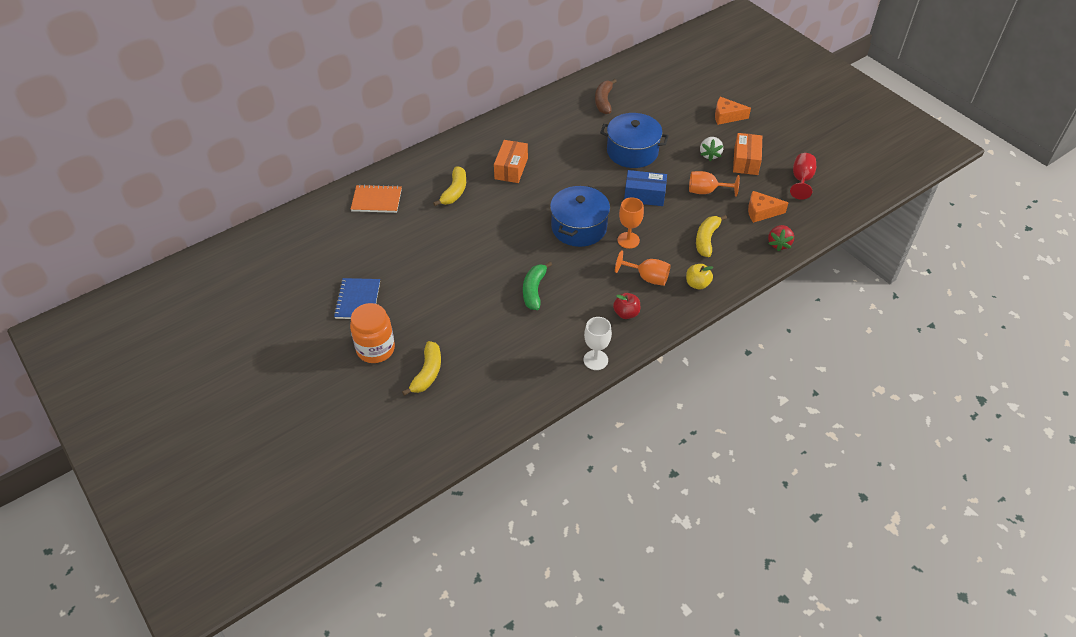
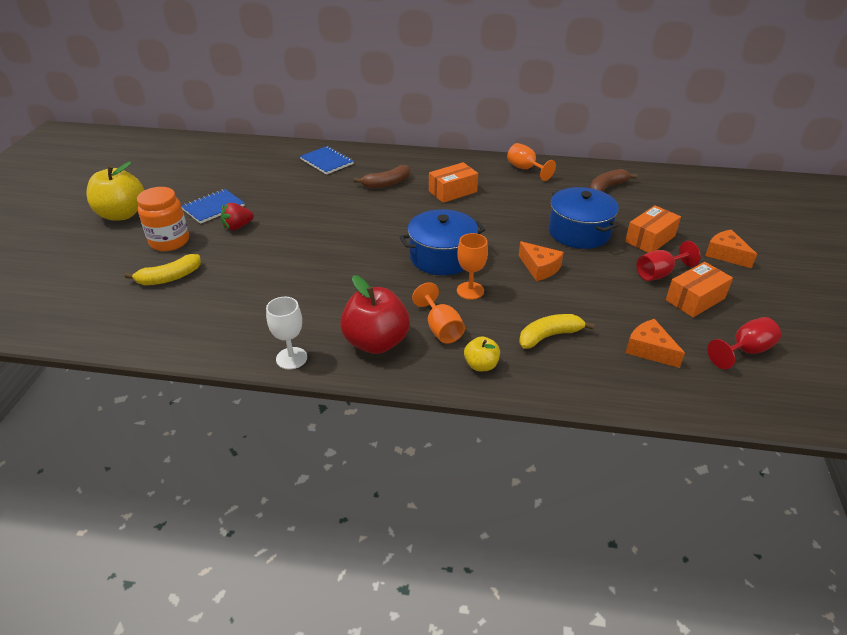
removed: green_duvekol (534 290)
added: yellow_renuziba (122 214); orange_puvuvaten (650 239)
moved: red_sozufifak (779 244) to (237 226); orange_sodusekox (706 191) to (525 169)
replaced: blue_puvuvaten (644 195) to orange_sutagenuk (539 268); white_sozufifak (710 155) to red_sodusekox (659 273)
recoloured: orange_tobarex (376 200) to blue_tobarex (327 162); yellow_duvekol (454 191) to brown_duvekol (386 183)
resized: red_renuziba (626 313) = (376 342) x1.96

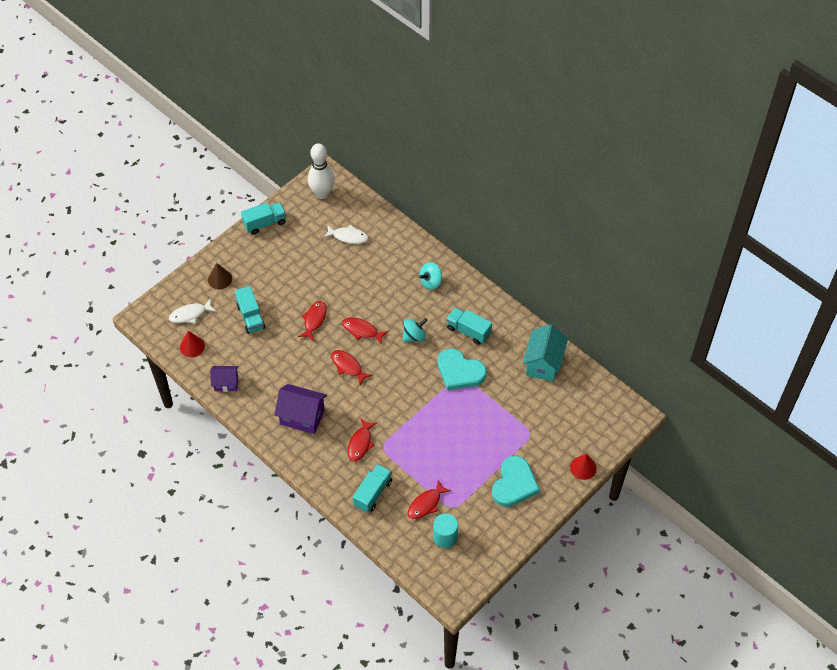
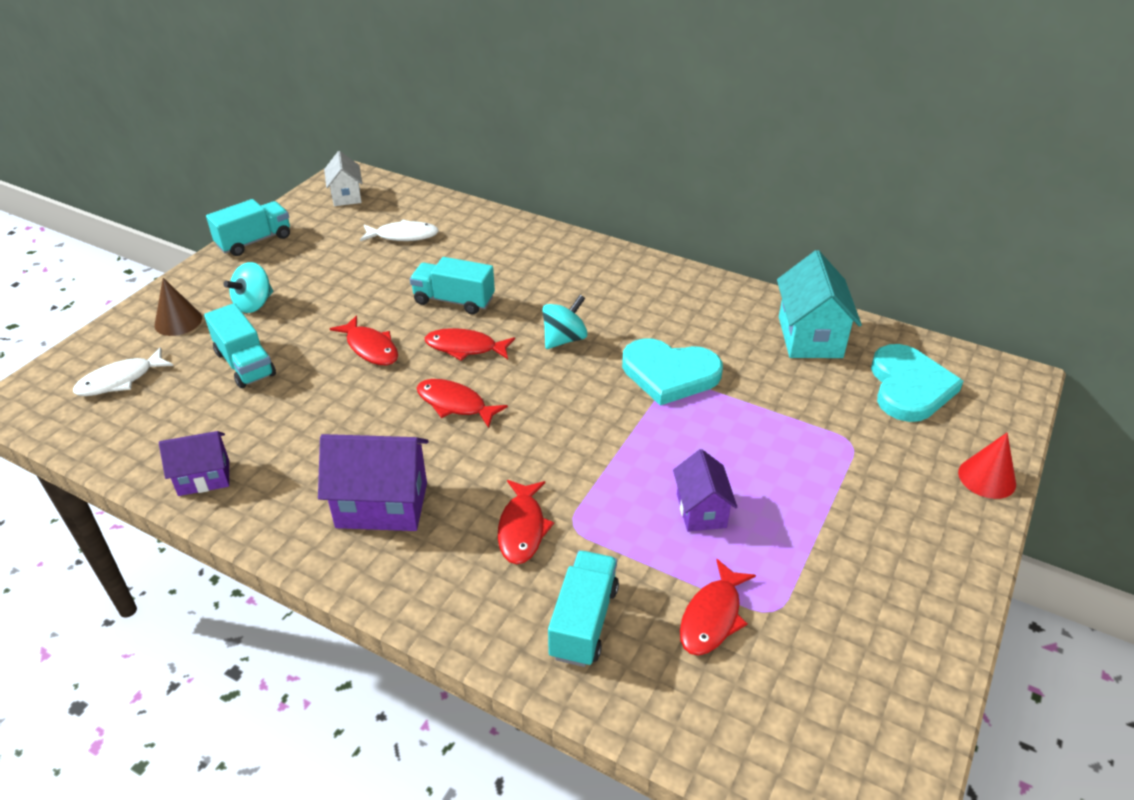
removed: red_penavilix (192 346); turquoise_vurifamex (445 537)
added: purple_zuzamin (701 510)
moved: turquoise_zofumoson (430 282) to (254 304); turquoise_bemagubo (468 331) to (454 300); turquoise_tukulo (514 484) to (909 387)
replaced: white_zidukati (322 194) to white_zuzamin (346 196)
turned: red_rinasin (314 320) = (370 348) 135 degrees clockwise

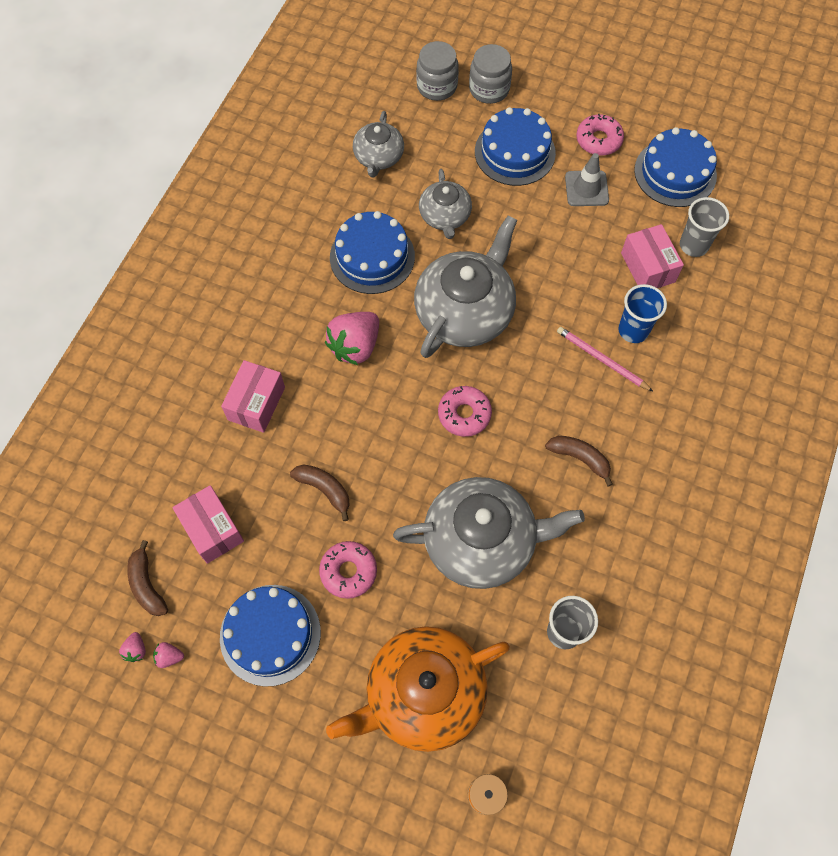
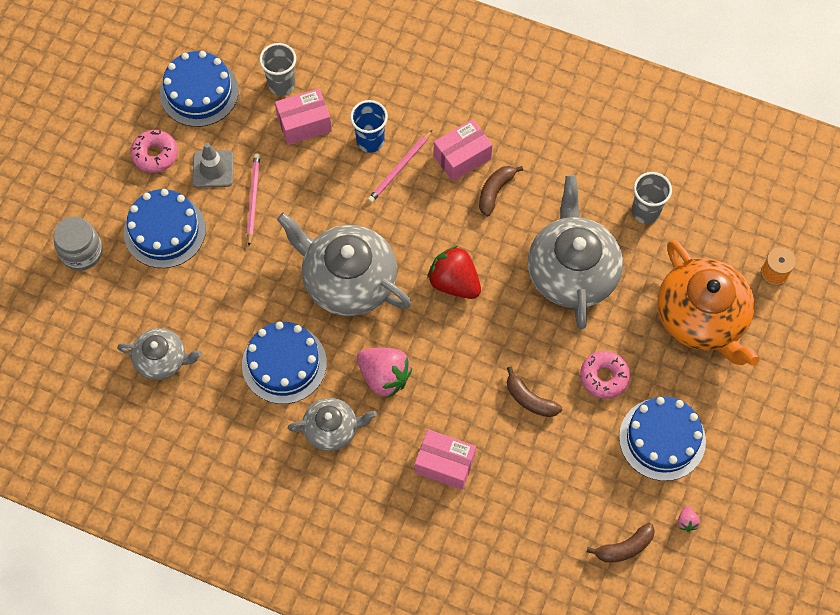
removed: pink_sozufifak (136 650); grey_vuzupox (437 86)
added: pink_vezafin (253 199)
moved: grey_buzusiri (445 216) to (332 429); pink_puvuvaten (212 529) to (462 157)
replaced: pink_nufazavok (464 414) to red_sozufifak (454 282)
turned: brown_duvekol (324 489) = (529 399) 90 degrees counterclockwise

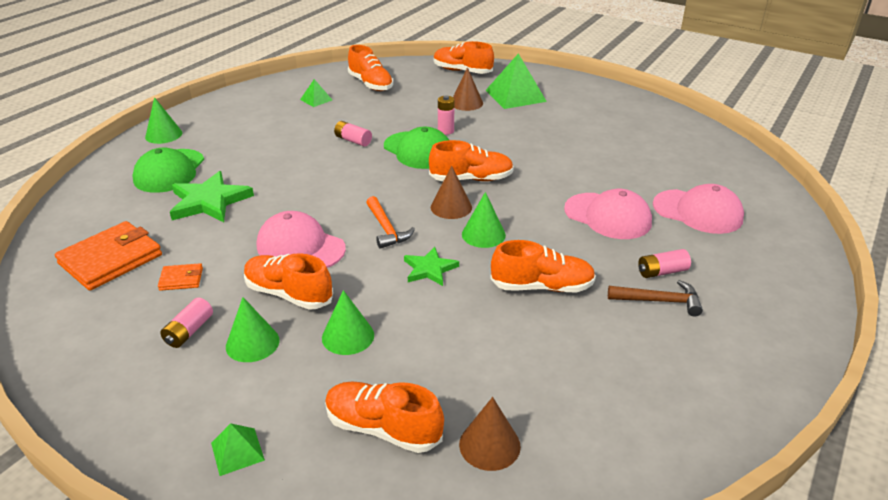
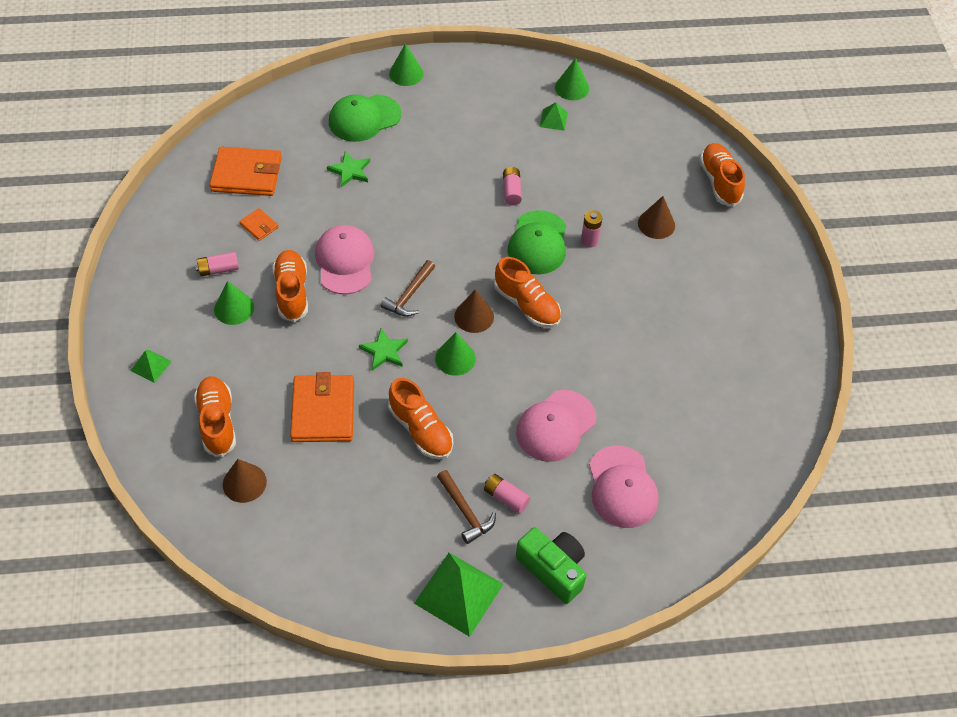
removed: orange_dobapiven (370 84)
added: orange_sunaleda (323 411); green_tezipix (553 569)
moved: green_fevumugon (515 95) to (459 593); green_penavilix (348 336) to (572 88)
recoloured: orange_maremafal (386 229) to brown_maremafal (409 295)
turned: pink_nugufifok (608 216) = (555 426) 45 degrees clockwise
resized: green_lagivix (209 201) = (350 171) x0.60

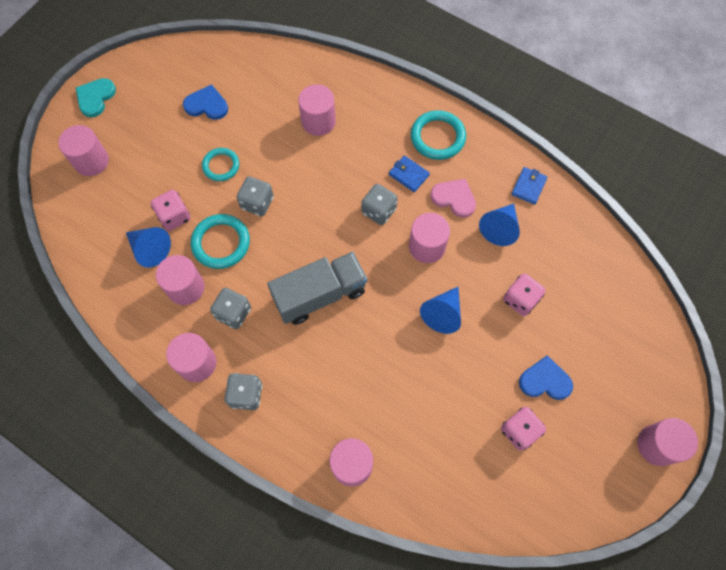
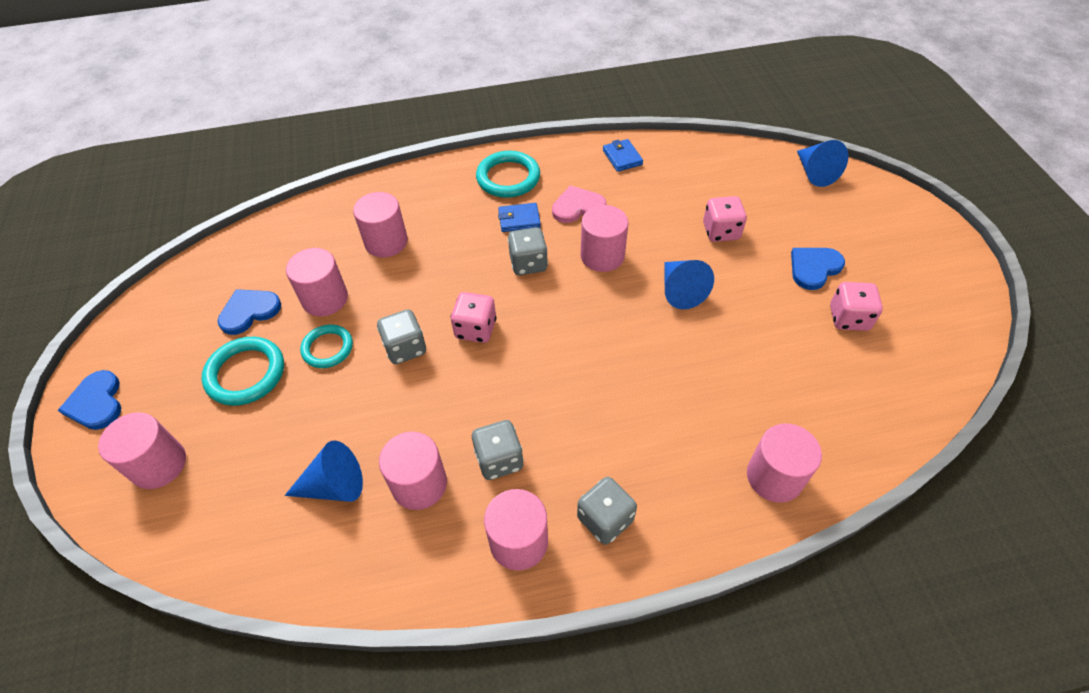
removed: grey_bemagubo (320 295)
moved: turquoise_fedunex (221 243) to (246 374); pink_vurifamex (657 445) to (325 299); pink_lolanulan (174 216) to (475 329); blue_penavilix (500 228) to (814 173)
recoloured: turquoise_tukulo (95 98) to blue_tukulo (96 402)

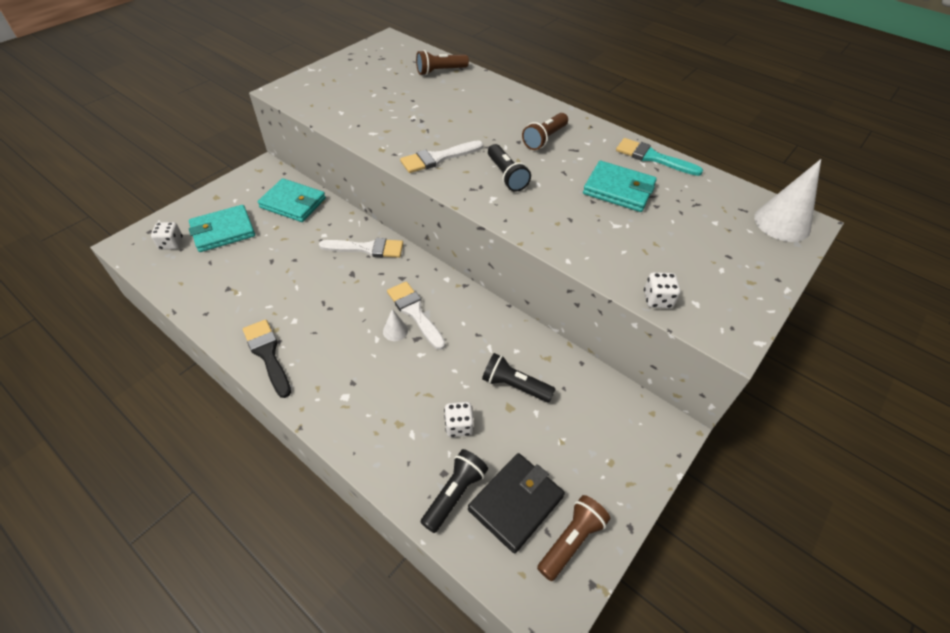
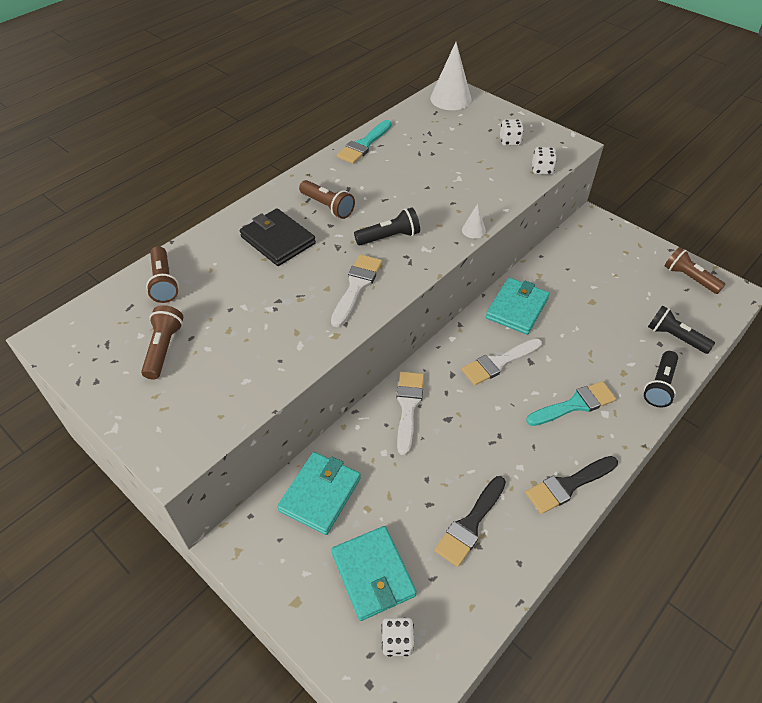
added: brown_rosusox (164 349); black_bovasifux (470 524); turquoise_bovasifux (575 404)
moved: black_sunaleda (516 503) to (278 240); white_penavilix (395 331) to (473 230); turquoise_sunaleda (618 190) to (517 308); white_lolanulan (459 426) to (510 141); black_rosusox (514 385) to (659 385)
turned: white_bovasifux (438 158) = (356 287) 135 degrees counterclockwise

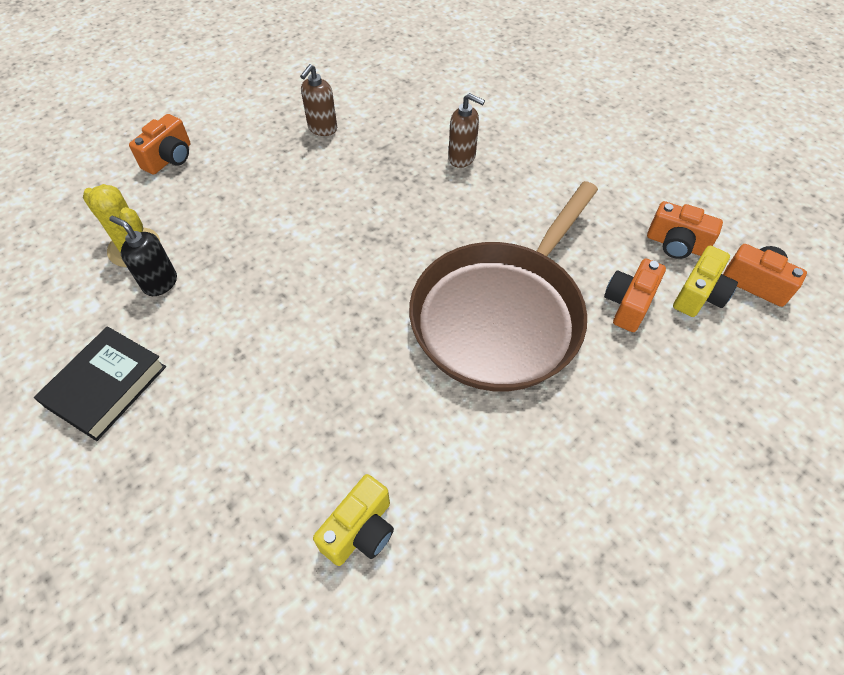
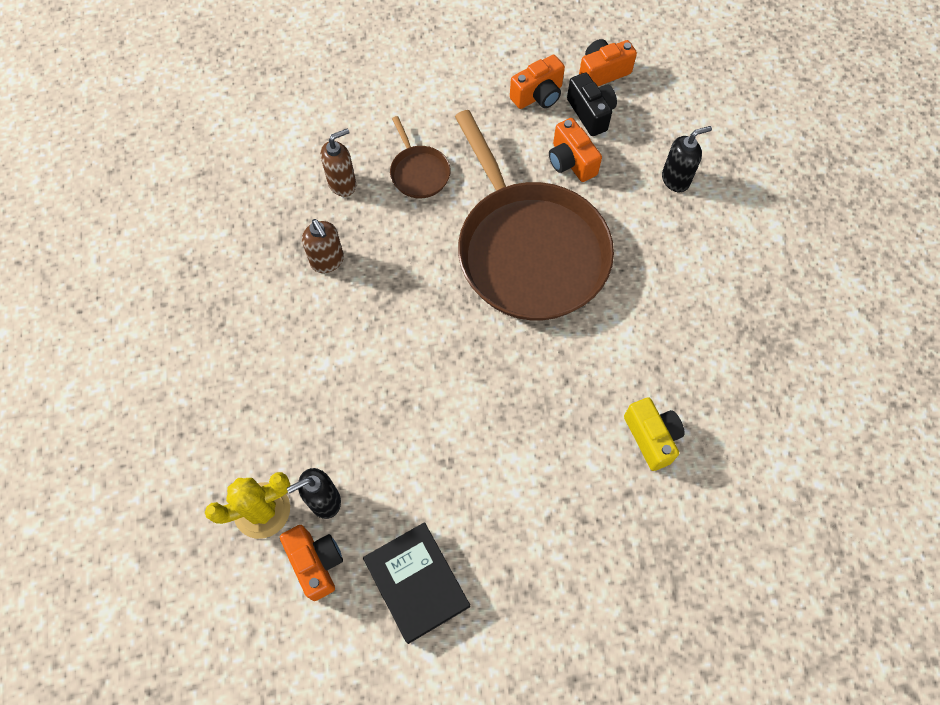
added: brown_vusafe (419 172); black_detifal (675 179)
moved: orange_tezipix (170 158) to (316 563); brown_detifal (322 128) to (327 261)
recoloured: yellow_tezipix (699 295) to black_tezipix (591 113)

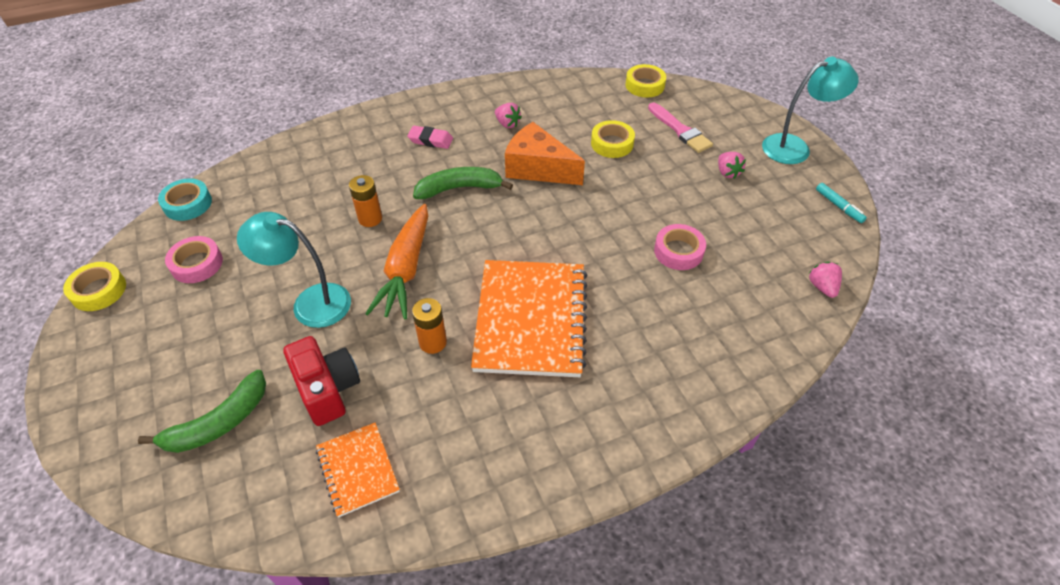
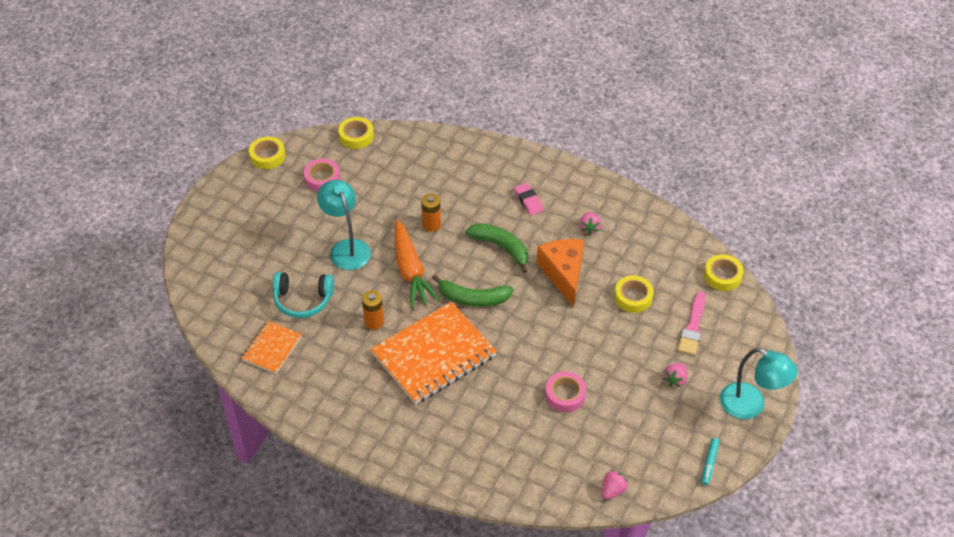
moved: green_duvekol (218 423) to (473 298)
replaced: red_tezipix (328 389) to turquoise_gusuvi (303 300)
recoloured: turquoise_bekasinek (187 204) to yellow_bekasinek (356 136)
turned: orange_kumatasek (406 270) = (411 271) 75 degrees counterclockwise

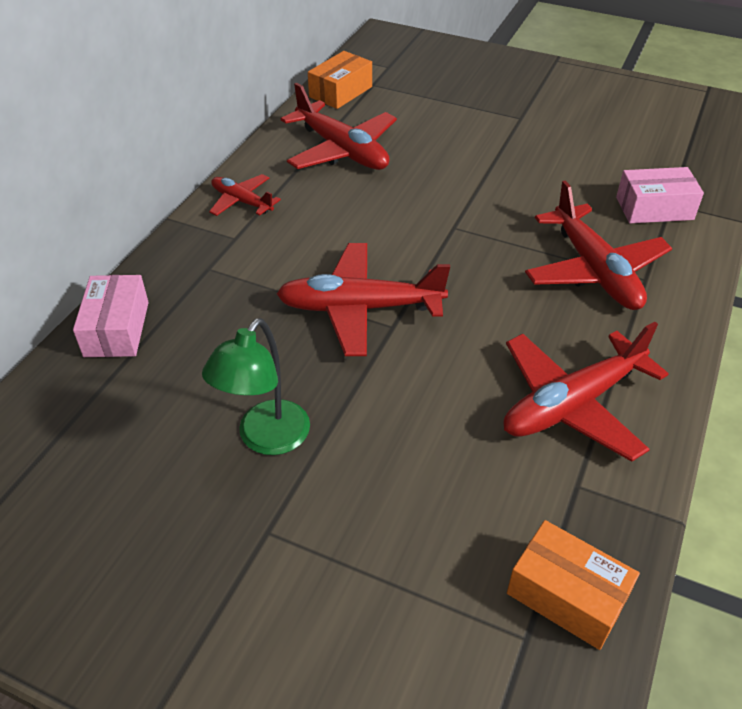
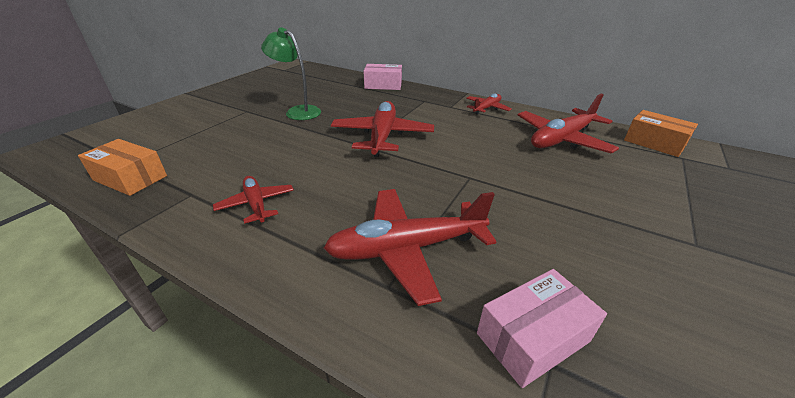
turned: orange_puvuvaten (567 595) = (130 178) 75 degrees clockwise; pink_puvuvaten (654 208) = (532 337) 60 degrees clockwise
resized: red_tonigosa (572 404) = (256 204) x0.55

